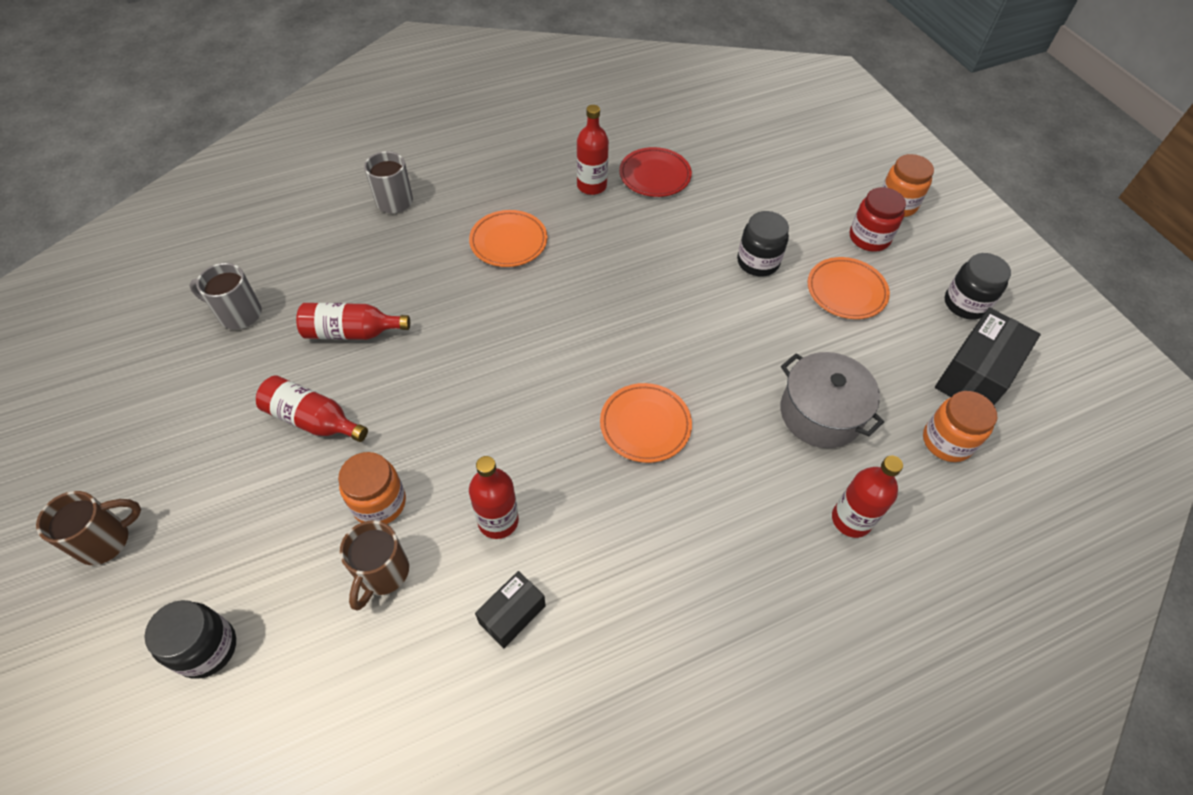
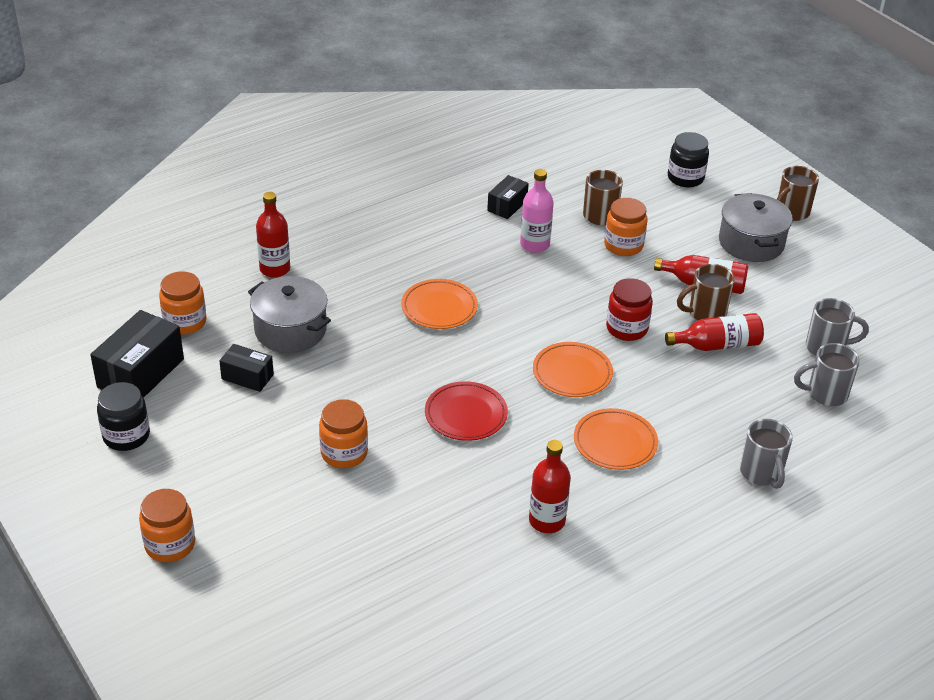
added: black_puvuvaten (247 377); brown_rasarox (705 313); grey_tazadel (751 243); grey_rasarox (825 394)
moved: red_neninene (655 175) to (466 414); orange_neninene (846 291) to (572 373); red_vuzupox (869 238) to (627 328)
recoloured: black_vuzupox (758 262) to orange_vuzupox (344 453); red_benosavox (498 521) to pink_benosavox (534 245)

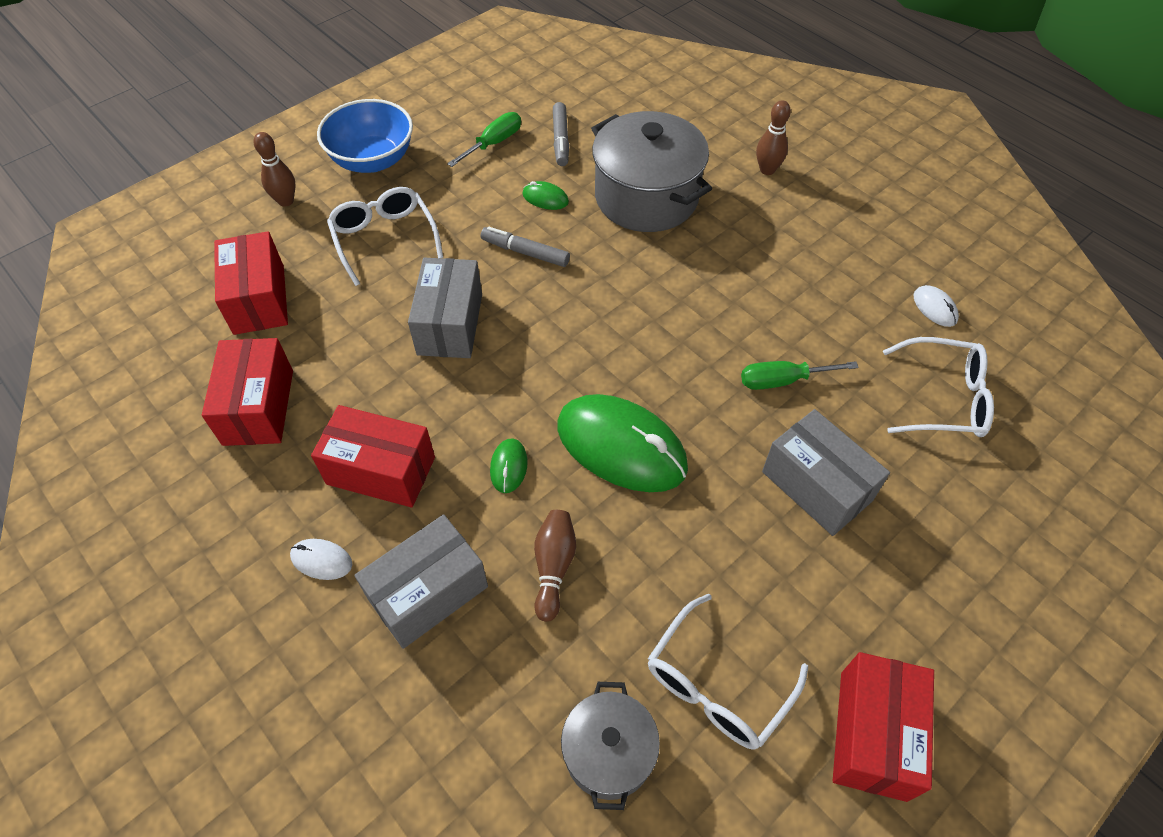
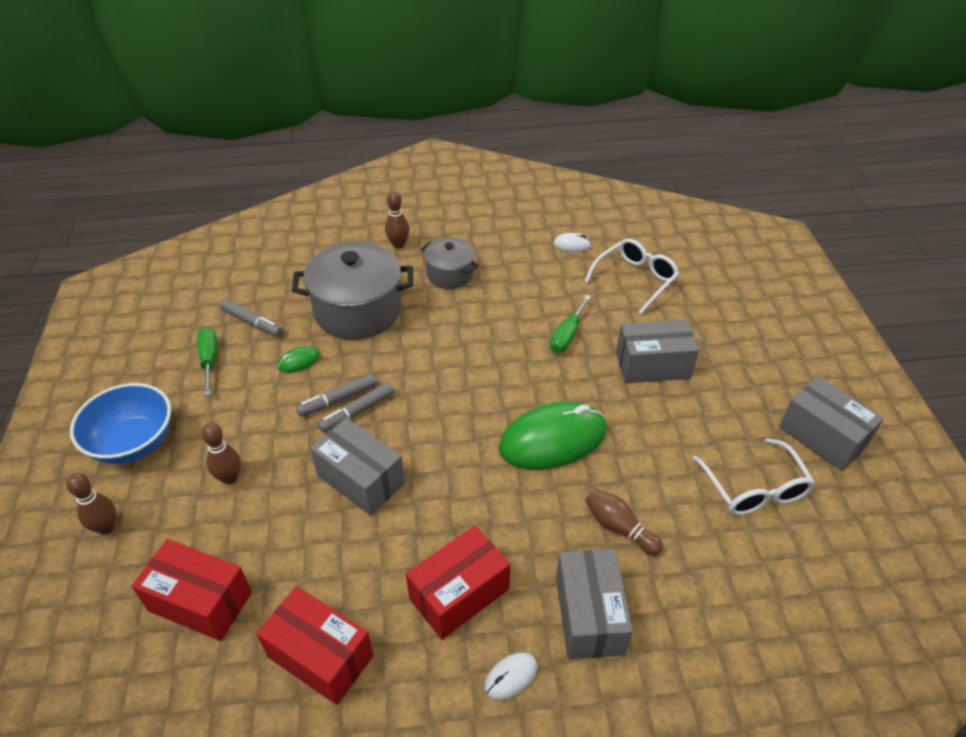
removed: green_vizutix (508 467)
added: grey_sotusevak (358 411)
moved: grey_tazadel (608 752) to (450 274)
replaced: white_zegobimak (384 238) to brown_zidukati (229 478)
recoloured: red_puvuvaten (872 734) to grey_puvuvaten (822 436)

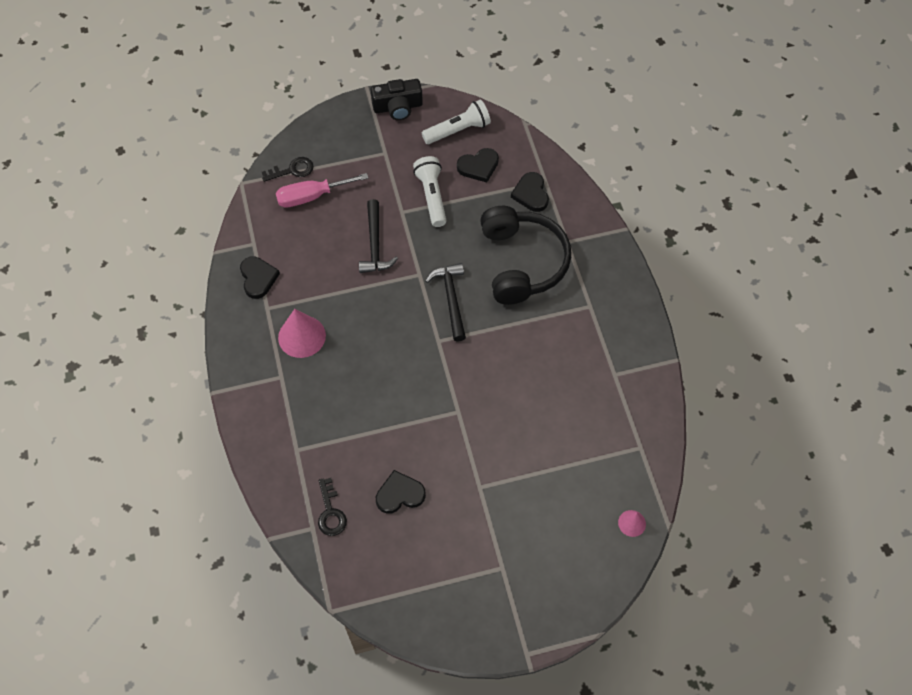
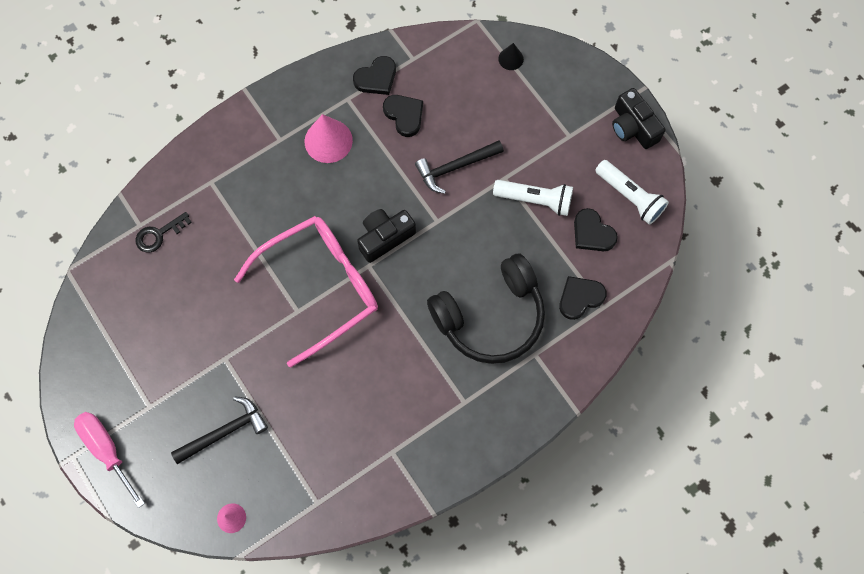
added: pink_zegobimak (320 287); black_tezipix (385 237)
moved: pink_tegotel (311 196) to (107 450); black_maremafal (451 299) to (225 432); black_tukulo (400 494) to (404 115)
replaced: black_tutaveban (292 170) to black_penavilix (511 59)
turned: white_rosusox (432 196) = (535 200) 45 degrees clockwise

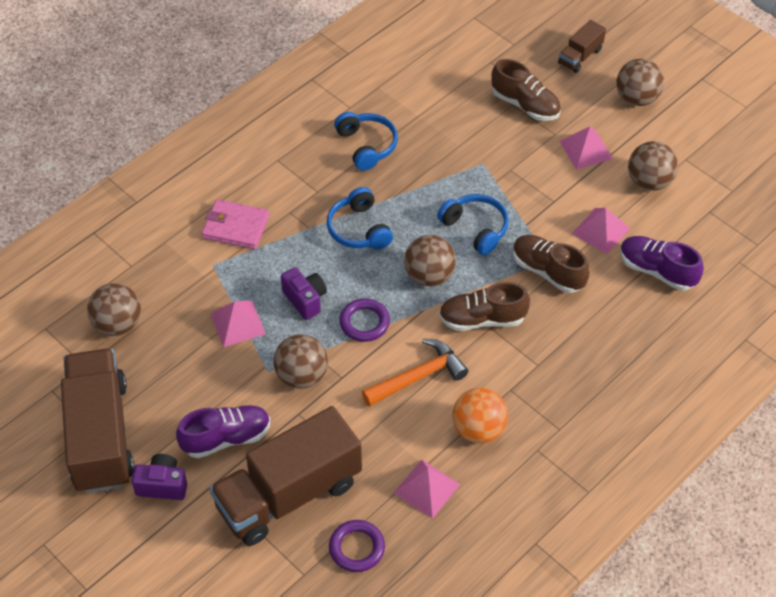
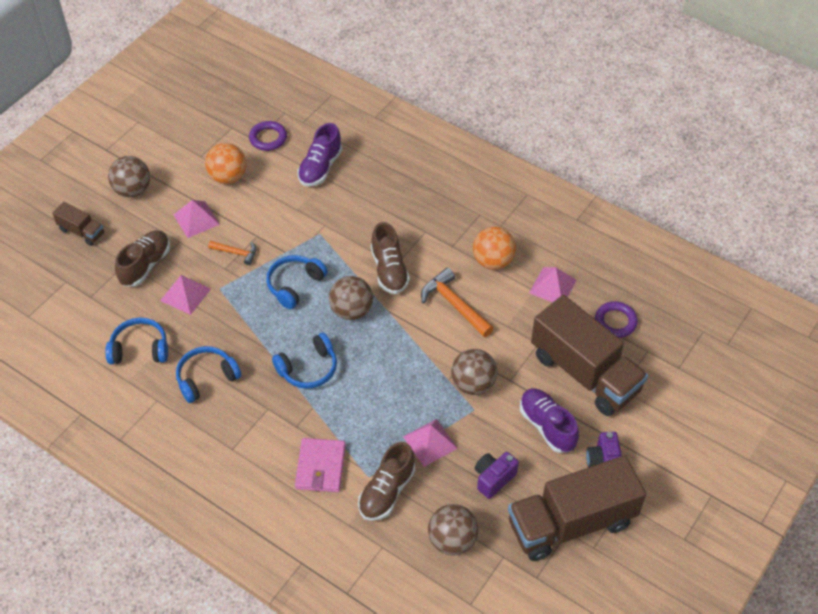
added: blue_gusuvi (140 349); orange_maremafal (236 253)
moved: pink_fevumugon (601 230) to (185 294); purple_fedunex (364 322) to (268 138); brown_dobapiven (548 271) to (387 491); purple_tezipix (305 300) to (493 478)
recoloured: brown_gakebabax (649 182) to orange_gakebabax (228 177)

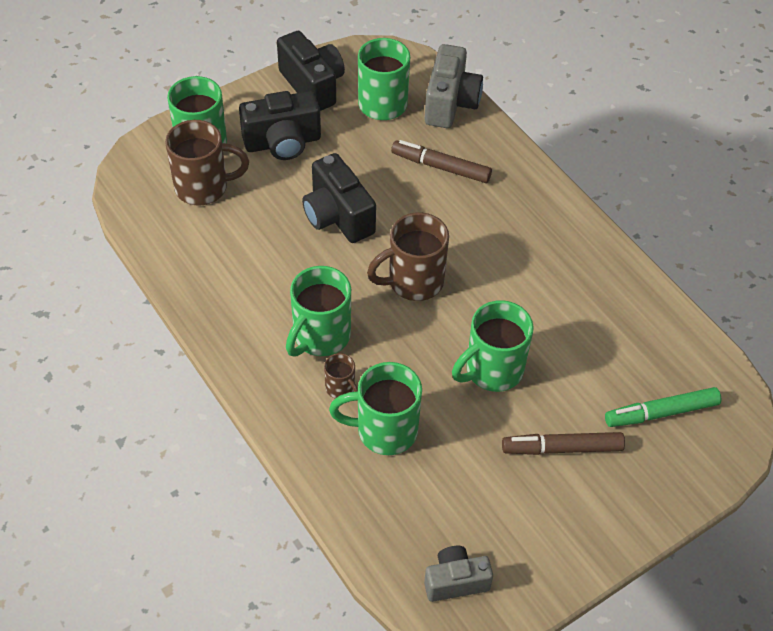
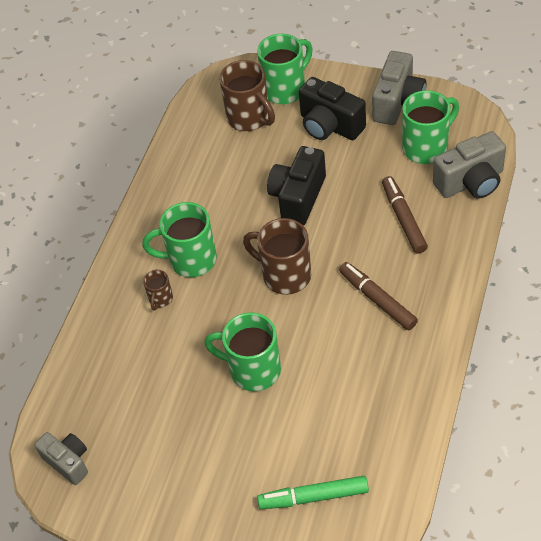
removed: green_rasarox (384 430)
moved: brown_sotusevak (562 448) to (377 300)
recoloured: black_tezipix (312 85) to grey_tezipix (398 102)
turned: green_sotusevak (661 413) = (313 497) 45 degrees counterclockwise

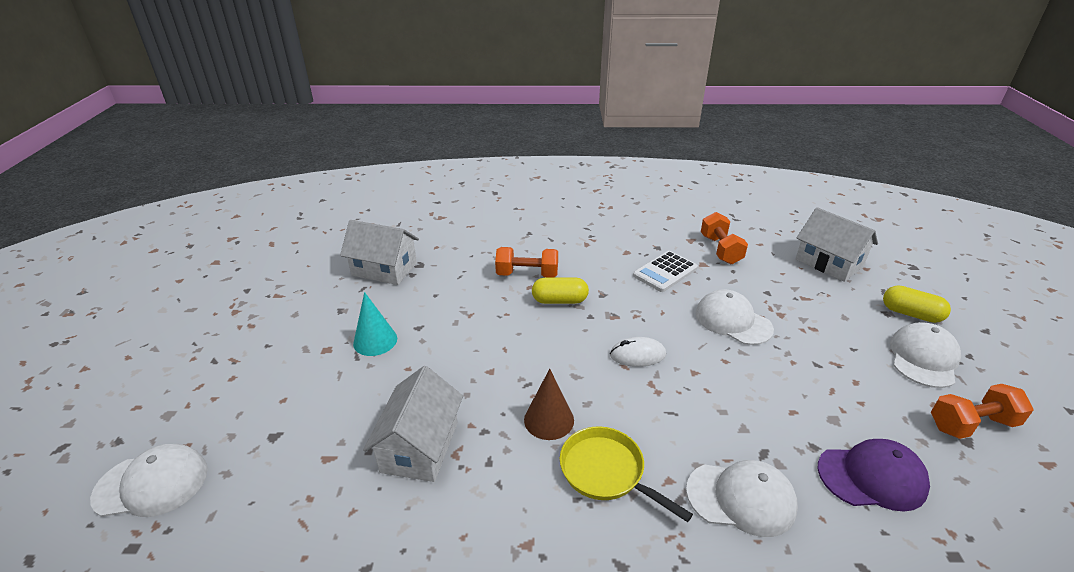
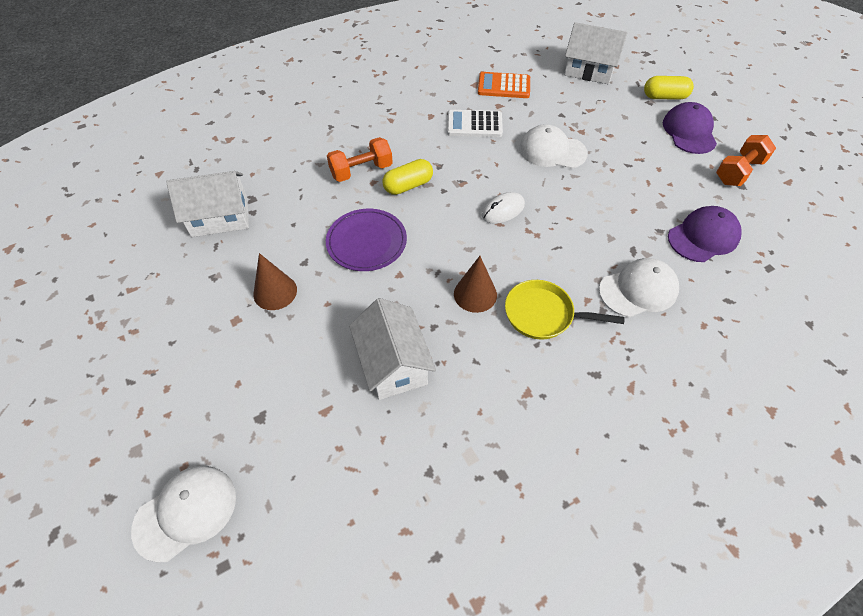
added: purple_neninene (366 242)
replaced: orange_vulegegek (720 250) to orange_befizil (504 86)
recoloured: turquoise_penavilix (375 341) to brown_penavilix (275 292); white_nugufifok (923 358) to purple_nugufifok (689 131)
turned: white_befizil (665 272) = (474 124) 75 degrees clockwise

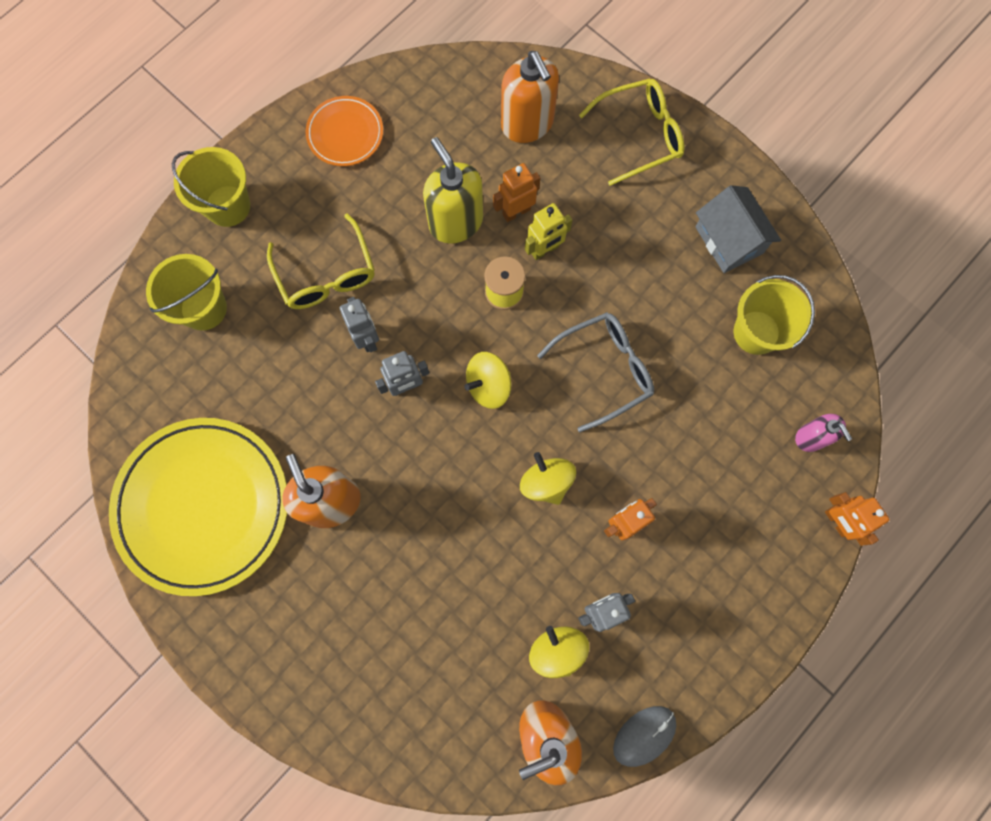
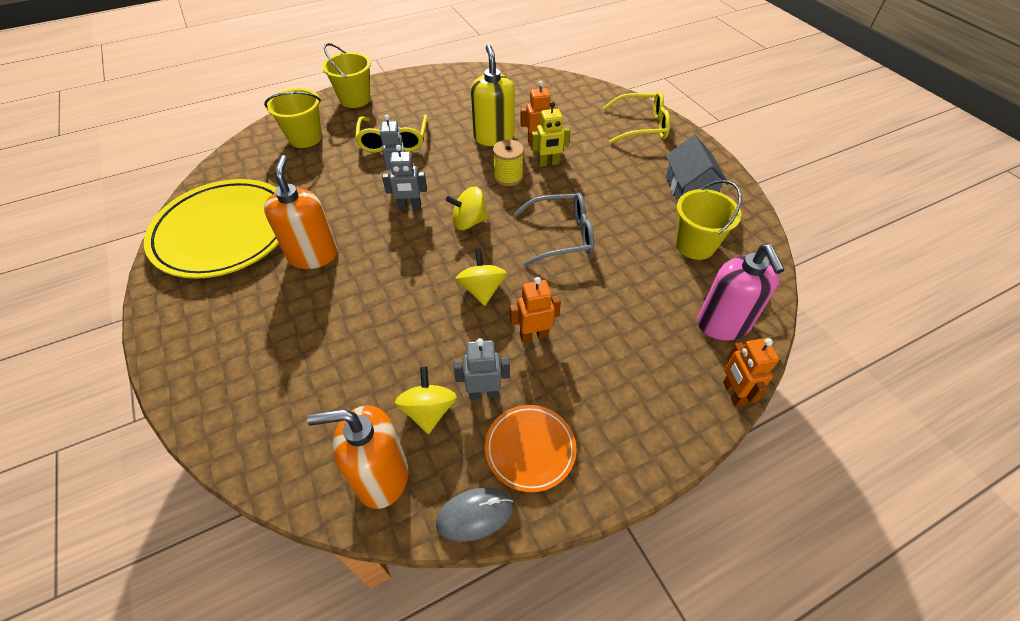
removed: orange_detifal (527 124)
moved: orange_neninene (345 134) to (530 449)
resized: pink_detifal (810 438) = (723 324) x1.72

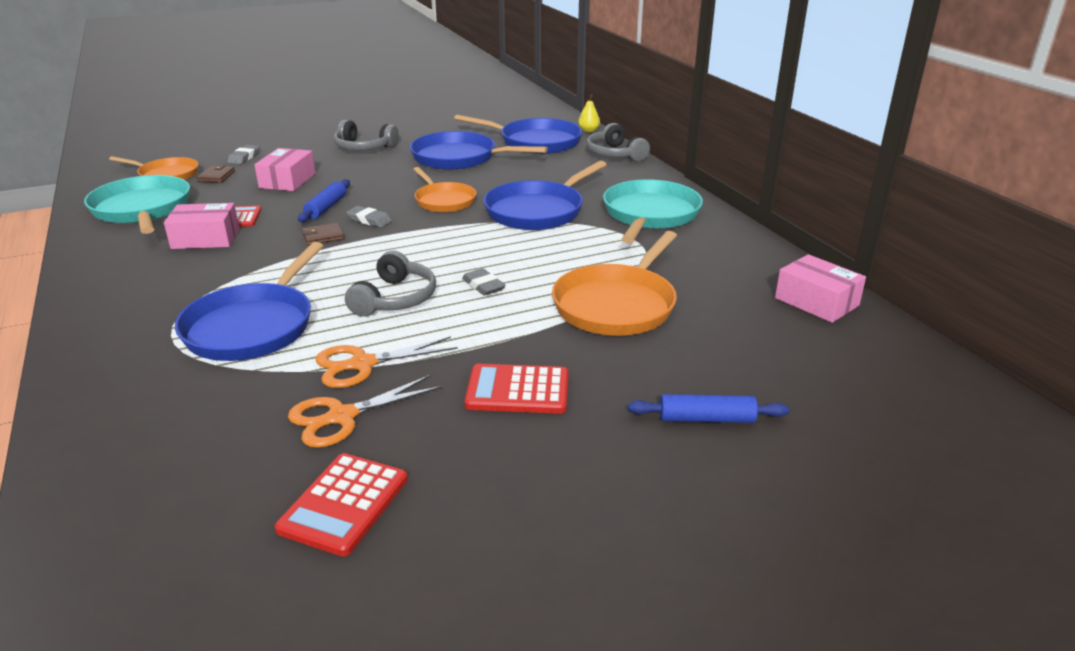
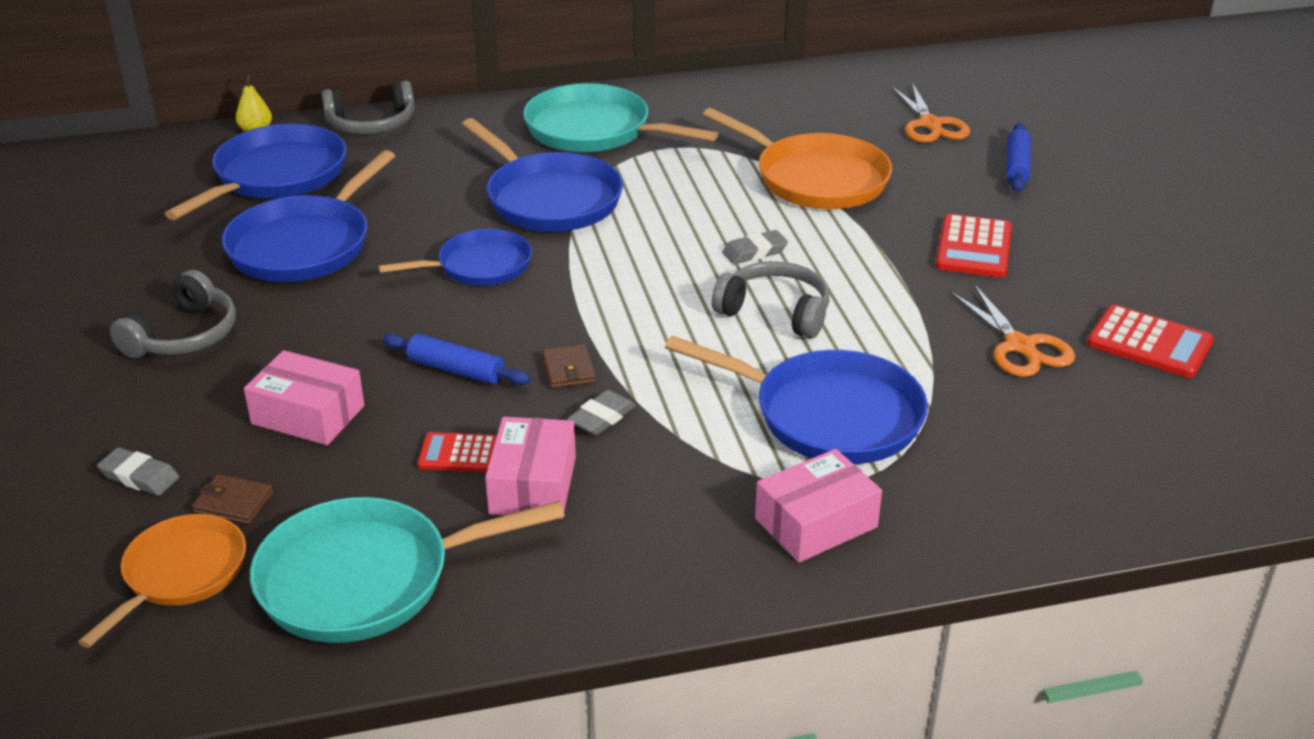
moved: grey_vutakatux (369 220) to (602 417); pink_puvuvaten (816 302) to (816 523); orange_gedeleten (362 364) to (930 124)
recoloured: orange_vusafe (444 201) to blue_vusafe (479 266)

